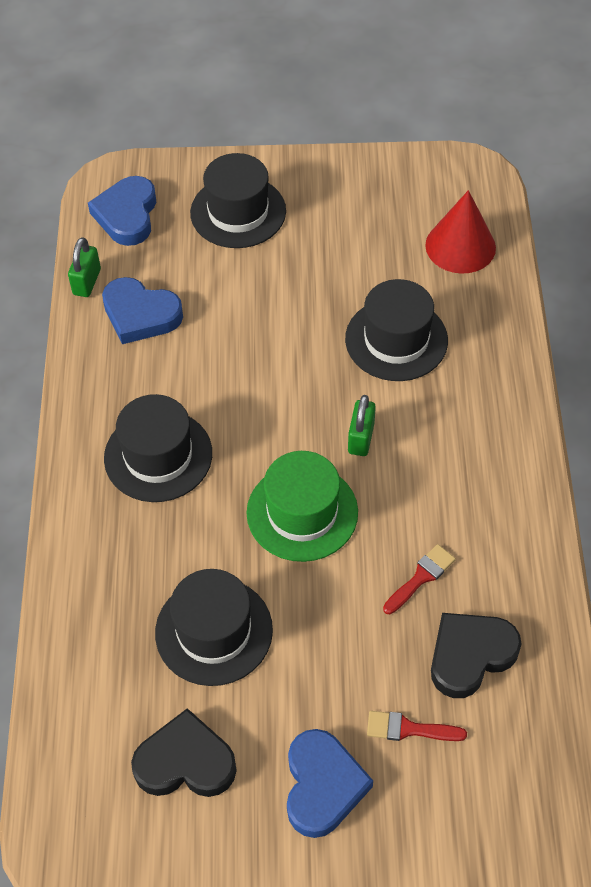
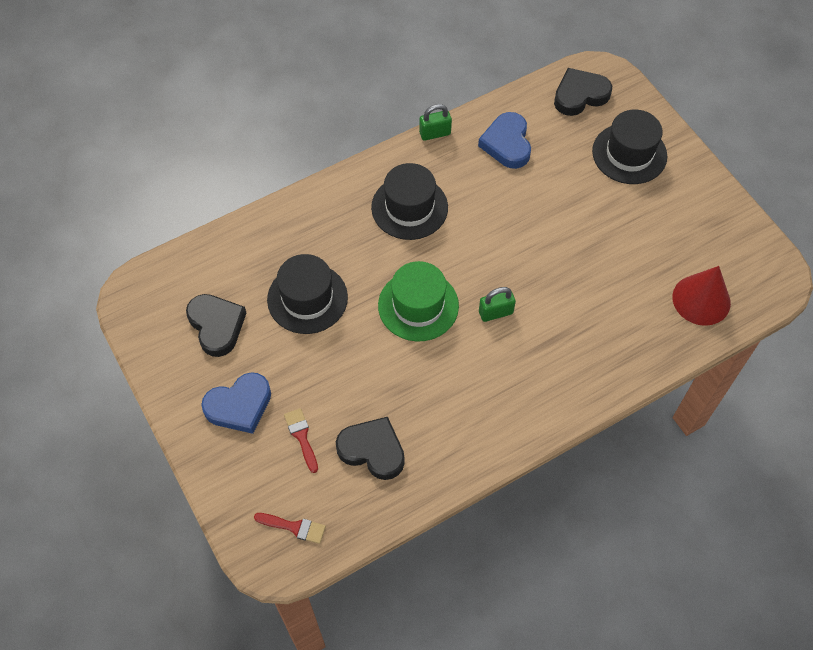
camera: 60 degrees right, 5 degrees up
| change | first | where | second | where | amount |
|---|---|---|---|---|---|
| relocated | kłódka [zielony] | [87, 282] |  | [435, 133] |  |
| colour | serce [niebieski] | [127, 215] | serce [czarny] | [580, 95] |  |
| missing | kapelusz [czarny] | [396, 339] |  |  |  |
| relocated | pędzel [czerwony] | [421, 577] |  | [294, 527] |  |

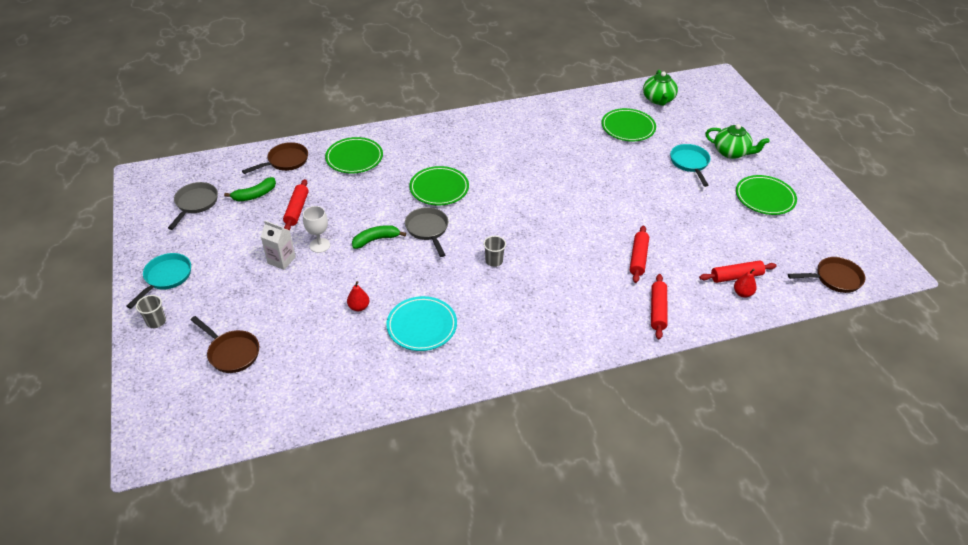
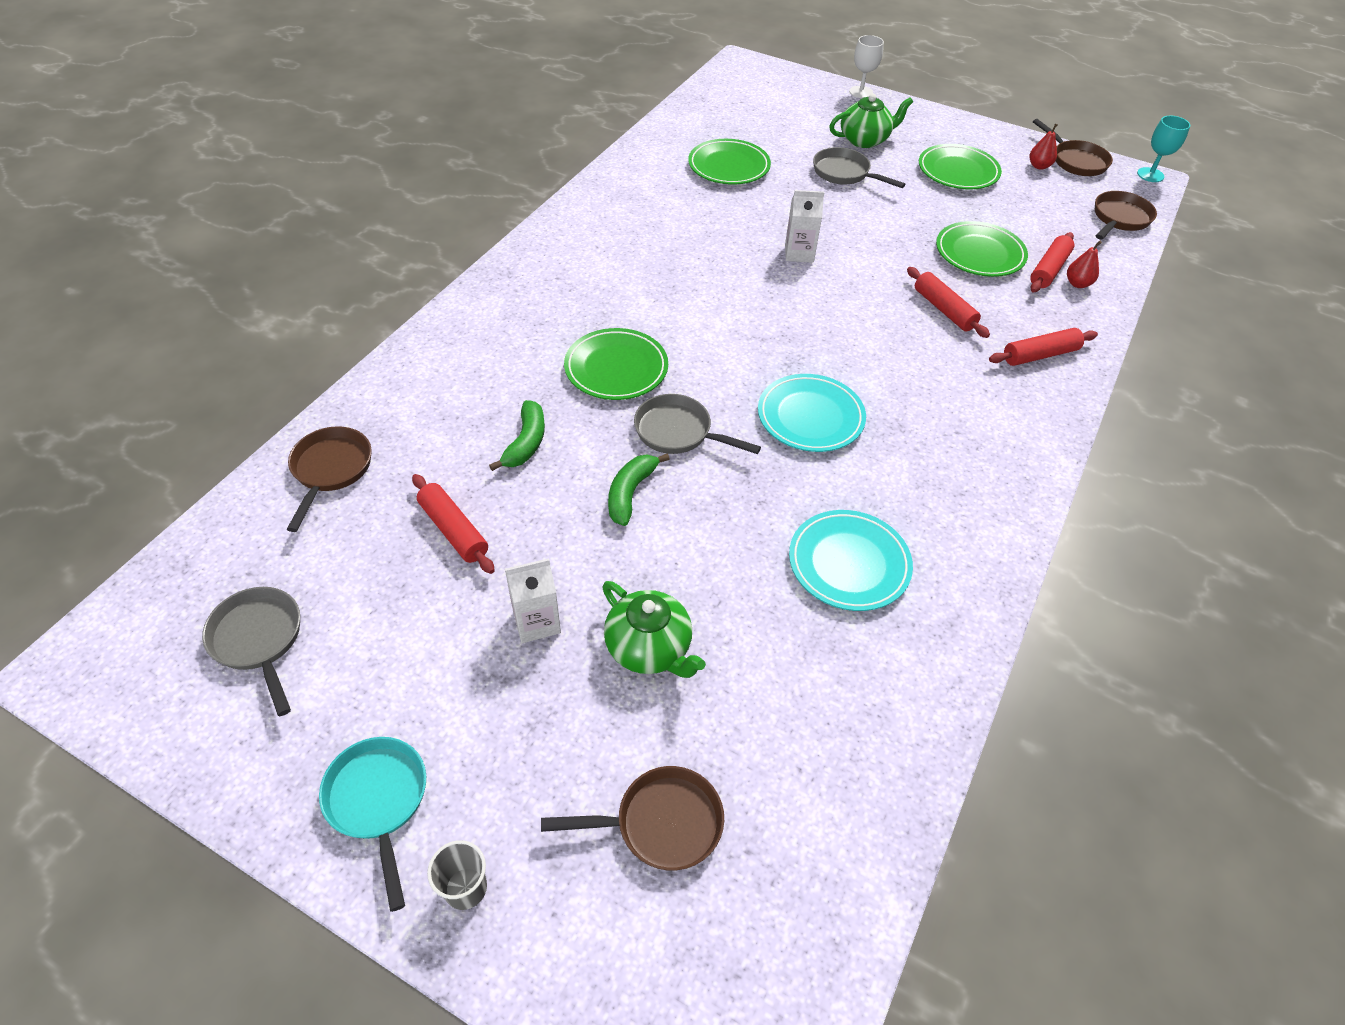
camera: 45 degrees left, 5 degrees up
| change | first | where | second | where | amount |
|---|---|---|---|---|---|
| relocated | banan [zielony] | [255, 195] |  | [526, 443] |  |
| relocated | kielich [biały] | [319, 245] |  | [861, 92] |  |
| relocated | talerz [zielony] | [354, 158] |  | [979, 254] |  |
| relocated | gruszka [czerwony] | [359, 307] |  | [1039, 166] |  |
| exchanged | szklanka [szary] | [494, 261] | talerz [turkusowy] | [810, 417] |  |
| relocated | imbryk [zielony] | [658, 100] |  | [649, 648] |  |
| spun | wałek do ciasta [czerwony] | [658, 310] |  | [1039, 355] | 75 degrees counterclockwise |
| colour | patelnia [turkusowy] | [690, 163] | patelnia [szary] | [844, 173] |  |
| appeared |  |  | karton mleka [biały] | [799, 253] |  |
| appeared |  |  | patelnia [brązowy] | [1076, 161] |  |
| appeared |  |  | kielich [turkusowy] | [1150, 175] |  |

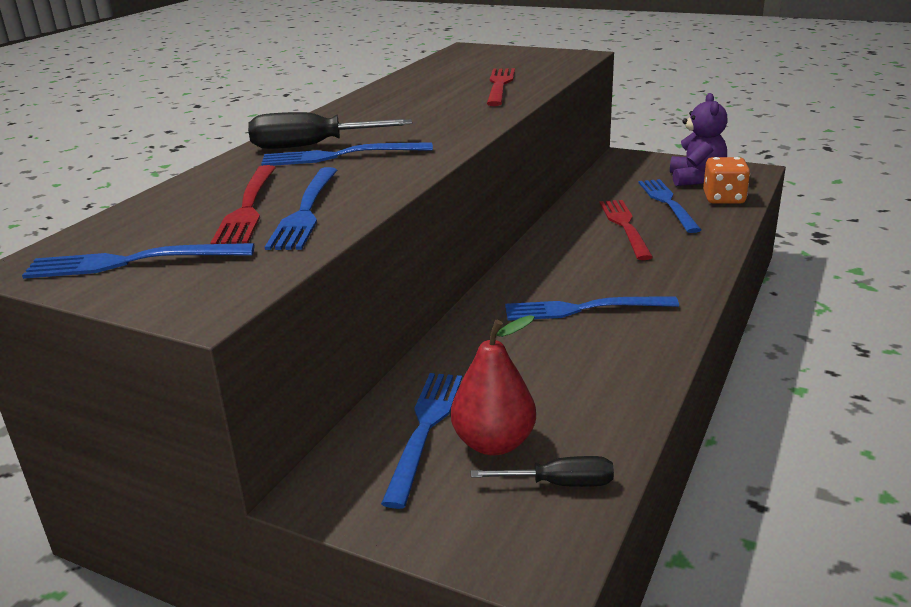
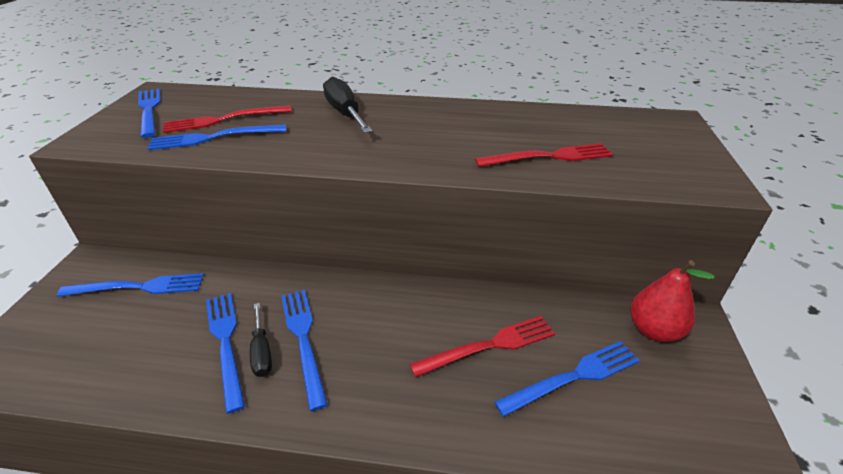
camera: 70 degrees right, 10 degrees up
| change | first | where | second | where | amount |
|---|---|---|---|---|---|
| relocated | widelec [niebieski] | [340, 156] |  | [226, 342] |  |
| relocated | gruszka [czerwony] | [494, 443] |  | [654, 330] |  |
| relocated | śrubokręt [czarny] | [559, 484] |  | [262, 351] |  |
| missing | miś [fioletowy] | [696, 179] |  |  |  |
| missing | kostka do gry [pomarańczowy] | [723, 198] |  |  |  |

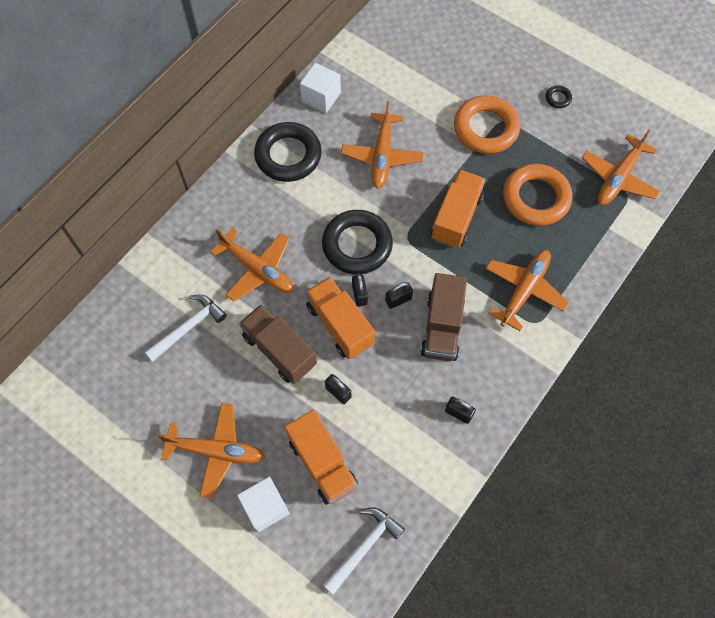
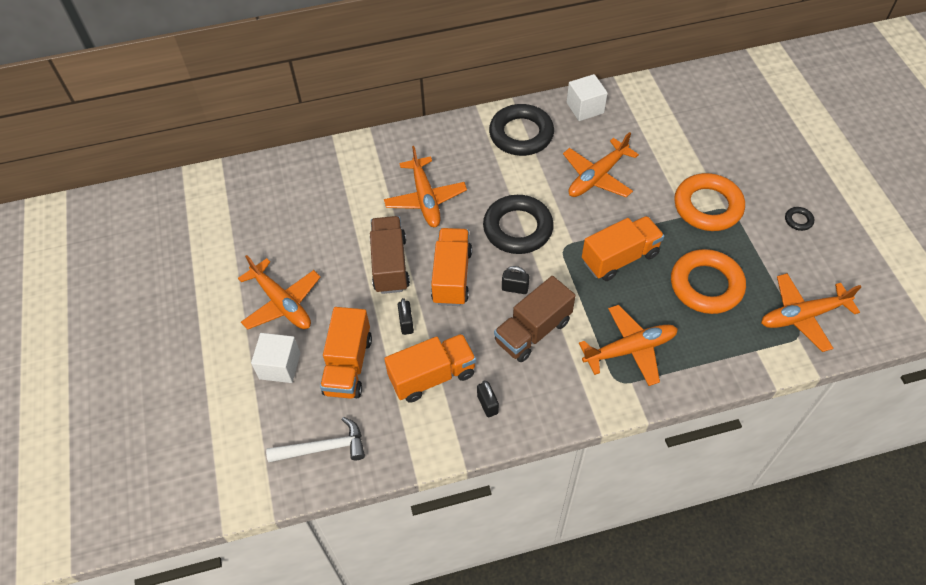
camera: 40 degrees right, 10 degrees down
| change | first | where | second | where | amount |
|---|---|---|---|---|---|
| missing | młotek [biały] | [188, 327] |  |  |  |
| missing | kłódka [czarny] | [359, 295] |  |  |  |
| appeared |  |  | ciężarówka [pomarańczowy] | [432, 376] |  |

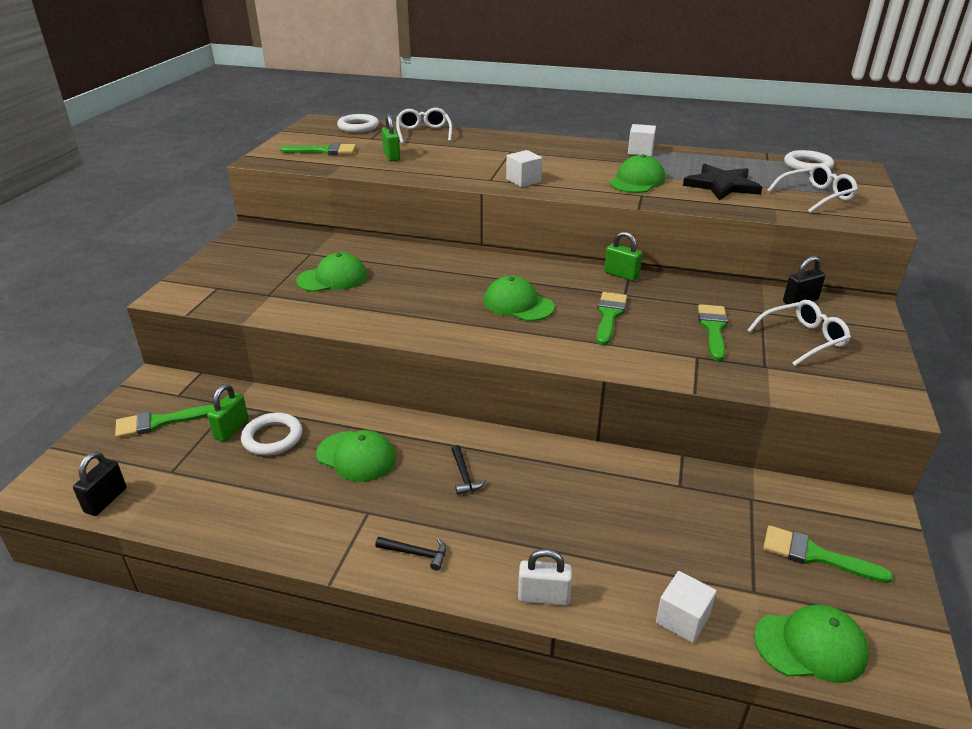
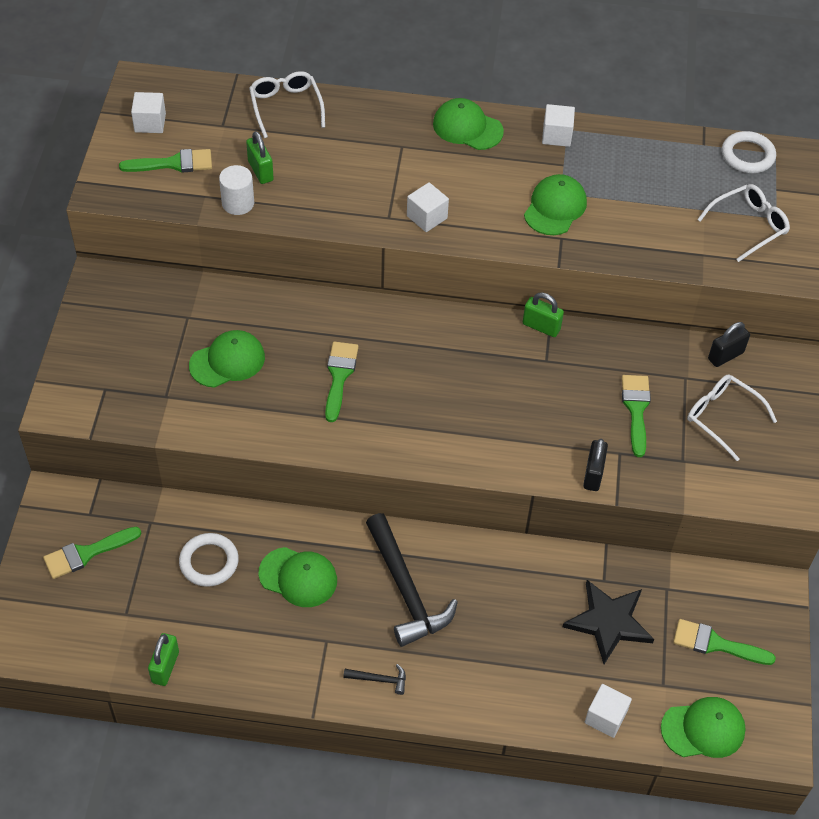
camera: 10 degrees left, 20 degrees up
| change | first | where | second | where | amount |
|---|---|---|---|---|---|
| relocated | kłódka [czarny] | [106, 500] |  | [593, 474] |  |
| relocated | kłódka [zielony] | [231, 429] |  | [165, 667] |  |
| missing | pierścień [biały] | [358, 127] |  |  |  |
| size | młotek [czarny] | [464, 475] |  | [406, 589] | x2.36 |
| relocated | czapka [zielony] | [518, 304] |  | [467, 127] |  |
| missing | kłódka [biały] | [543, 597] |  |  |  |
| relocated | pędzel [zielony] | [609, 315] |  | [339, 376] |  |
| relocated | gwiazda [czarny] | [722, 185] |  | [609, 622] |  |
| spun | okulary [biały] | [803, 339] |  | [722, 417] | 105 degrees counterclockwise |
| appeared |  |  | sześcian [biały] | [150, 123] |  |
| appeared |  |  | walec [biały] | [238, 203] |  |

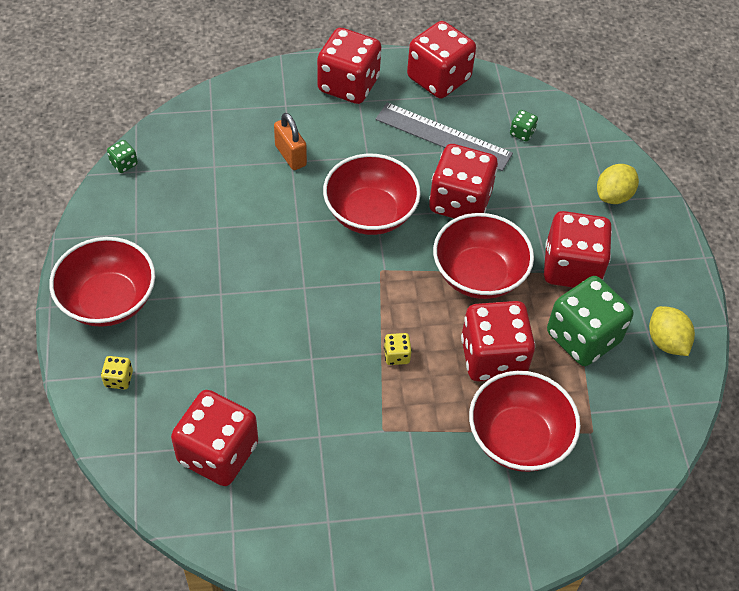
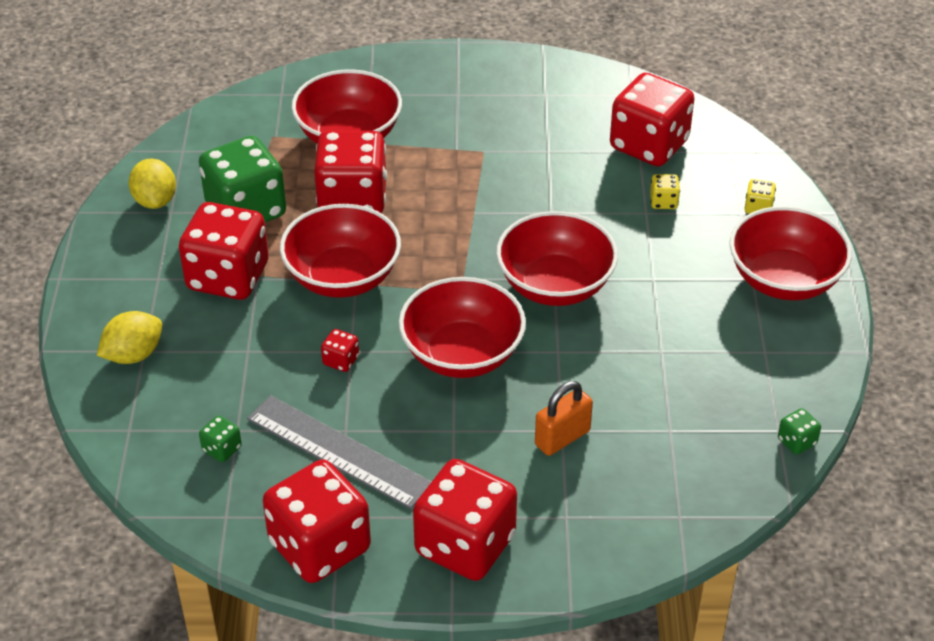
camera: 170 degrees left, 10 degrees down
| change | first | where | second | where | amount |
|---|---|---|---|---|---|
| spun | kłódka [pomarańczowy] | [290, 155] |  | [562, 438] | 75 degrees clockwise |
| relocated | kostka do gry [żółty] | [396, 355] |  | [663, 202] |  |
| size | kostka do gry [czerwony] | [460, 202] |  | [341, 360] | x0.41 |
| appeared |  |  | miska [czerwony] | [555, 285] |  |

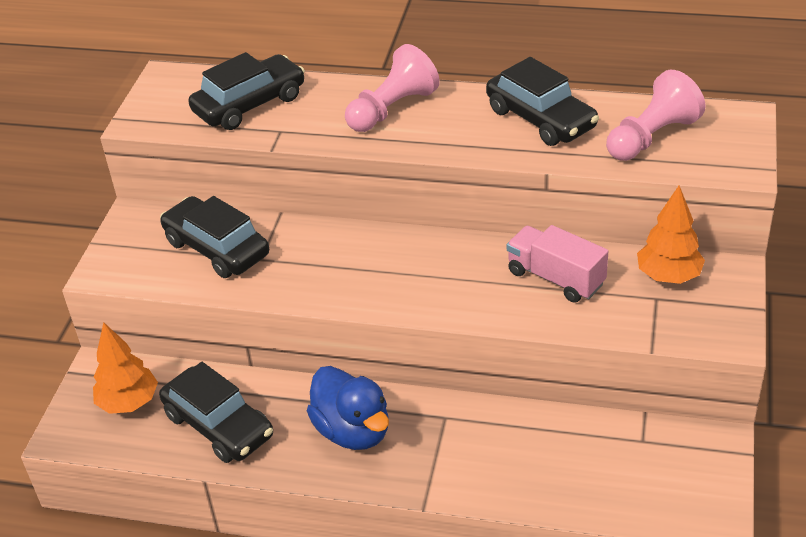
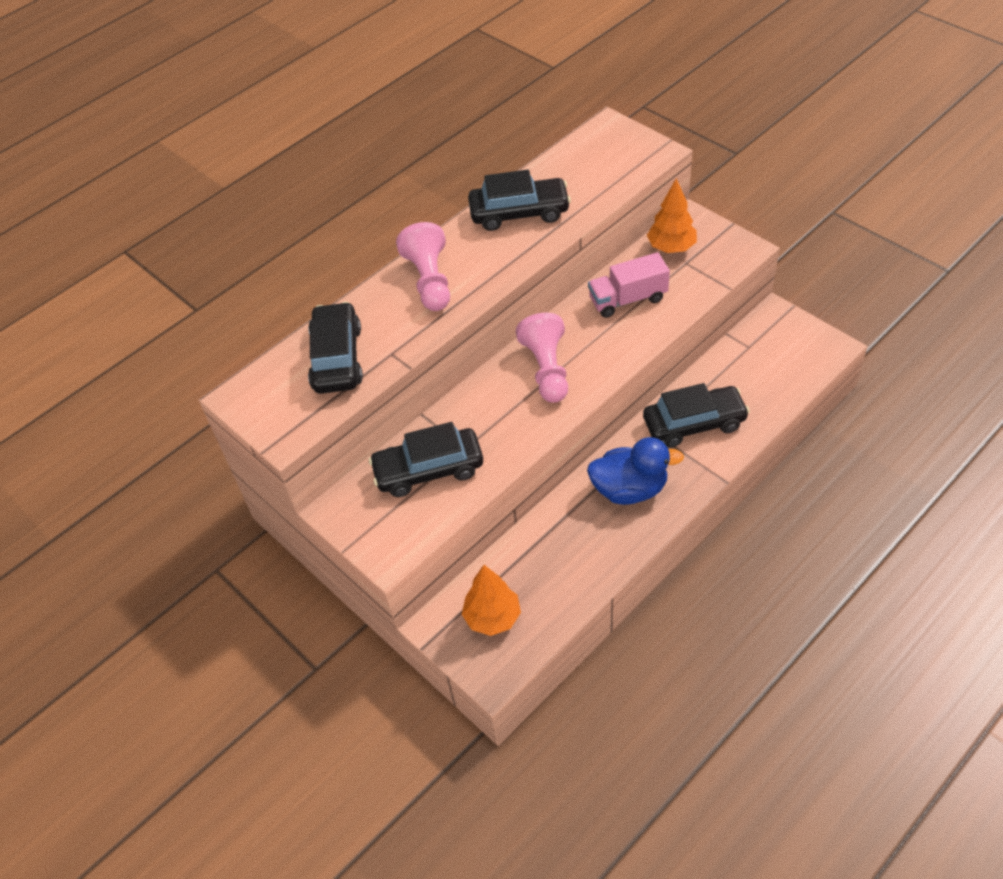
camera: 55 degrees left, 10 degrees up
| change | first | where | second | where | amount |
|---|---|---|---|---|---|
| relocated | samochód [czarny] | [219, 425] |  | [694, 423] |  |
| relocated | pionek [różowy] | [652, 137] |  | [547, 369] |  |

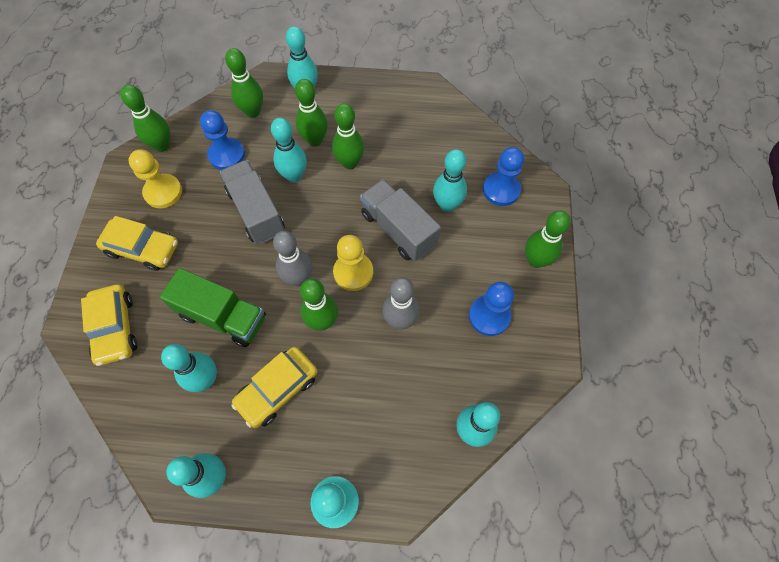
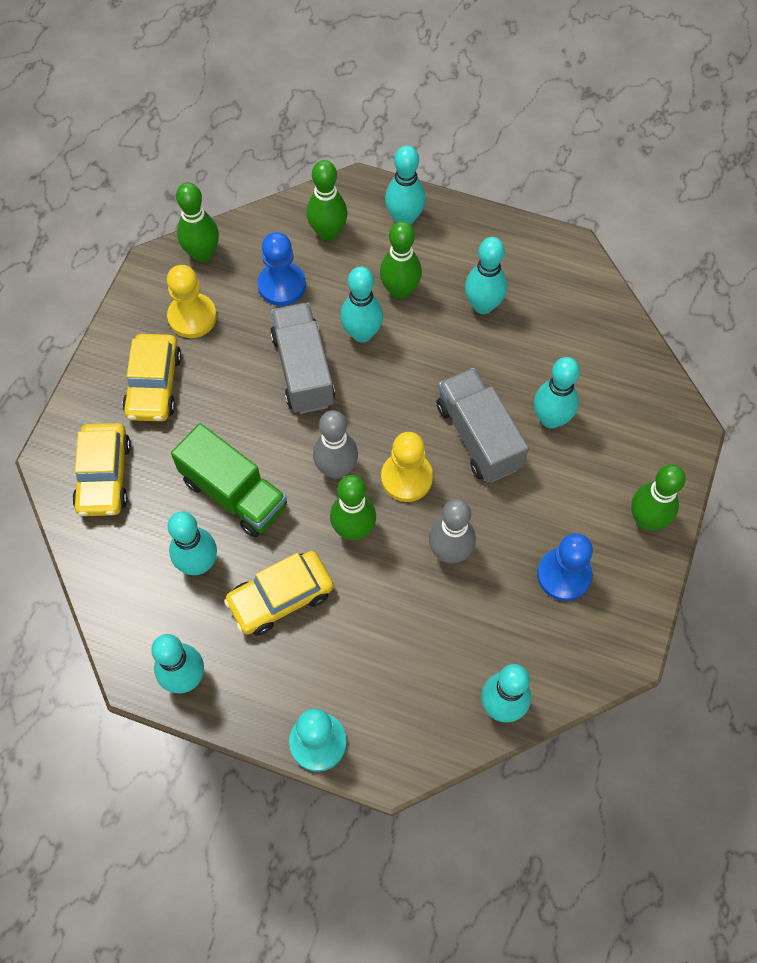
camera: 15 degrees right, 0 degrees up
| change | first | where | second | where | amount |
|---|---|---|---|---|---|
| spun | samochód [żółty] | [143, 249] |  | [154, 385] | 60 degrees clockwise |
| missing | kręgiel [zielony] | [350, 163] |  |  |  |
| missing | pionek [niebieski] | [501, 190] |  |  |  |
| appeared |  |  | kręgiel [turkusowy] | [483, 305] |  |

